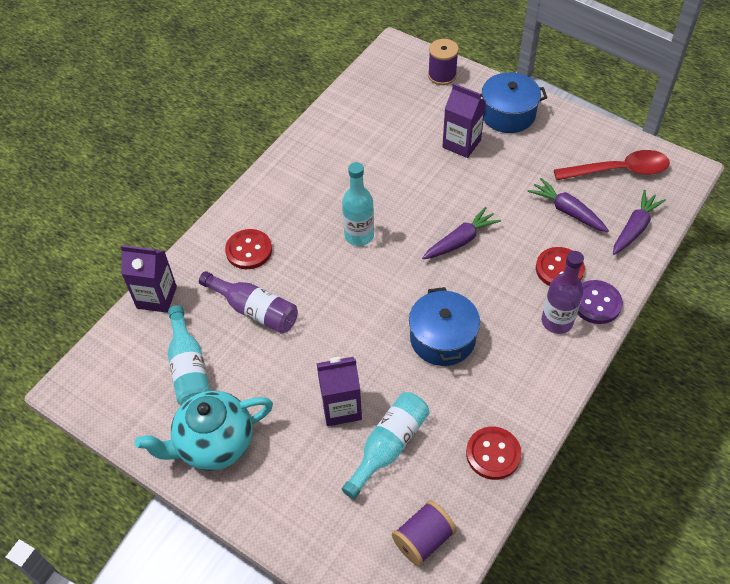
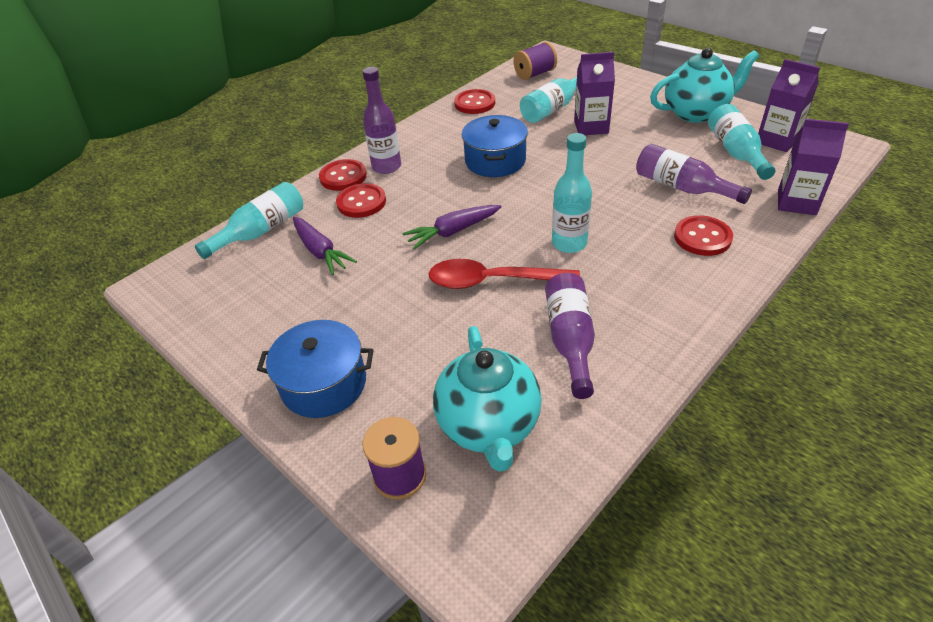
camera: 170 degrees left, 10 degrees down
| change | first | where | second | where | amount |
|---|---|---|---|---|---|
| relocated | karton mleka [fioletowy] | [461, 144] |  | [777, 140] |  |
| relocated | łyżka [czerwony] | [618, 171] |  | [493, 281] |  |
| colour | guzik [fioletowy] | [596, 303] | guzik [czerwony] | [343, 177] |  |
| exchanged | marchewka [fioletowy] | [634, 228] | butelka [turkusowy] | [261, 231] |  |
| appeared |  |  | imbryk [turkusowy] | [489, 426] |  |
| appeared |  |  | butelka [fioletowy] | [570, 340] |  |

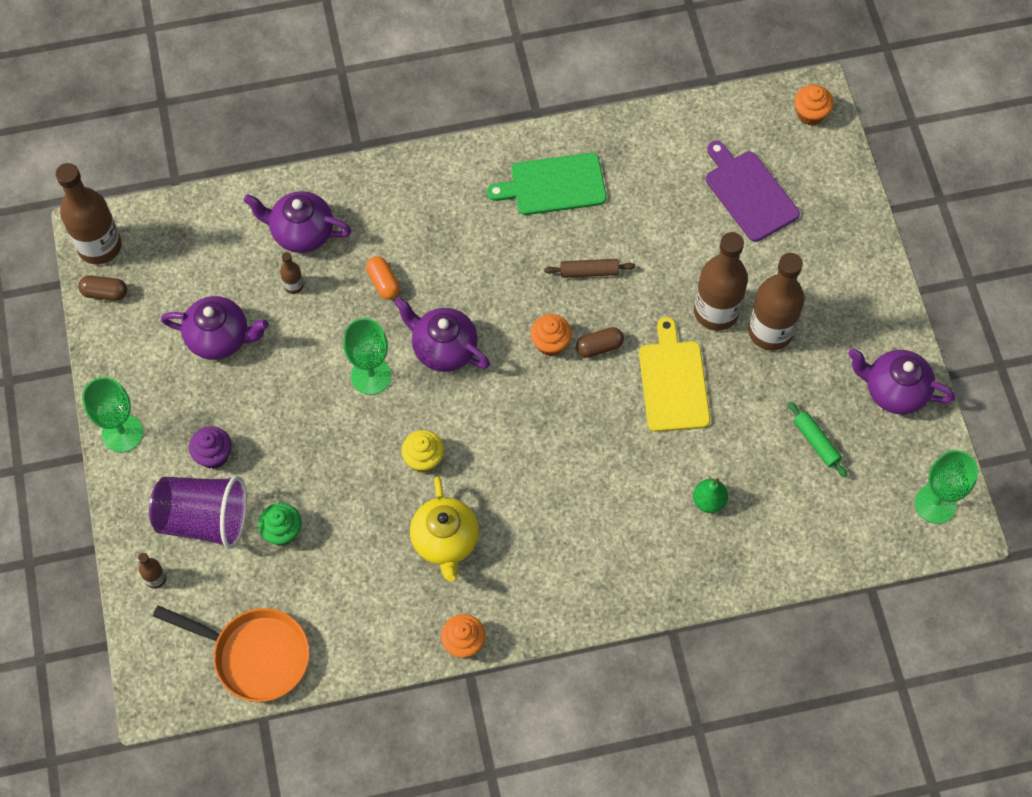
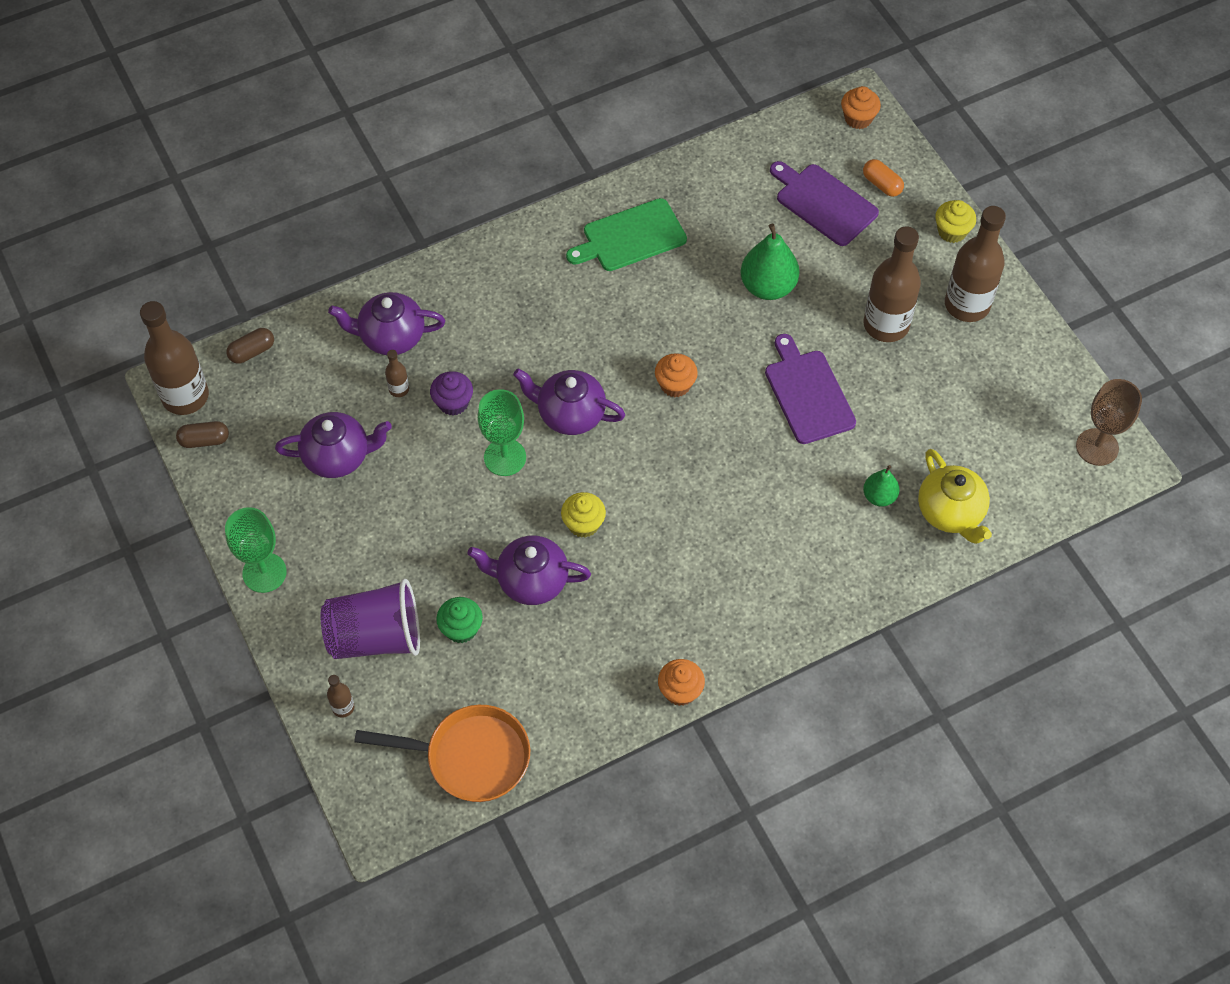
camera: 15 degrees left, 5 degrees down
| change | first | where | second | where | amount |
|---|---|---|---|---|---|
| relocated | muffinka [fioletowy] | [214, 455] |  | [453, 403] |  |
| relocated | kapsułka [pomarańczowy] | [383, 283] |  | [881, 184] |  |
| relocated | imbryk [żółty] | [445, 541] |  | [950, 512] |  |
| missing | wałek do ciasta [brązowy] | [589, 271] |  |  |  |
| relocated | kapsułka [brązowy] | [599, 347] |  | [252, 352] |  |
| colour | deska do krojenia [żółty] | [673, 382] | deska do krojenia [fioletowy] | [808, 393] |  |
| relocated | butelka [brązowy] | [716, 312] |  | [967, 305] |  |
| missing | wałek do ciasta [zielony] | [816, 442] |  |  |  |
| relocated | imbryk [fioletowy] | [894, 391] |  | [531, 581] |  |
| colour | kielich [zielony] | [935, 504] | kielich [brązowy] | [1097, 447] |  |
| appeared |  |  | gruszka [zielony] | [768, 286] |  |
| appeared |  |  | muffinka [żółty] | [952, 231] |  |

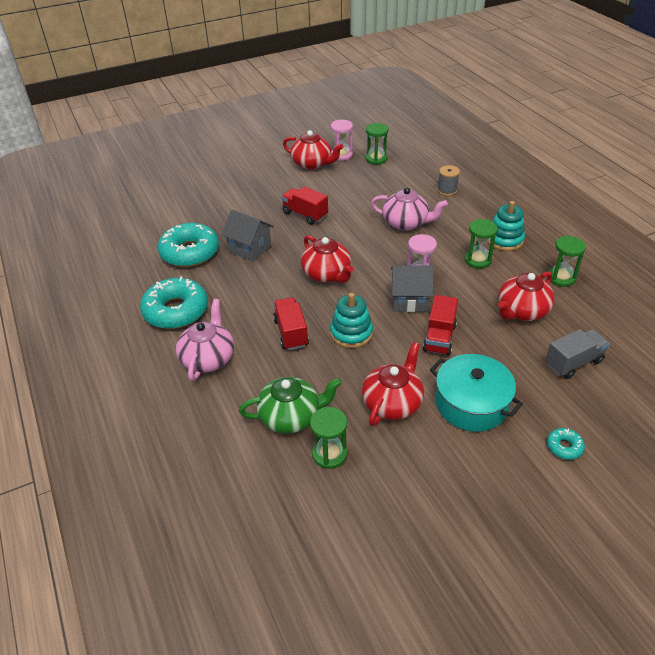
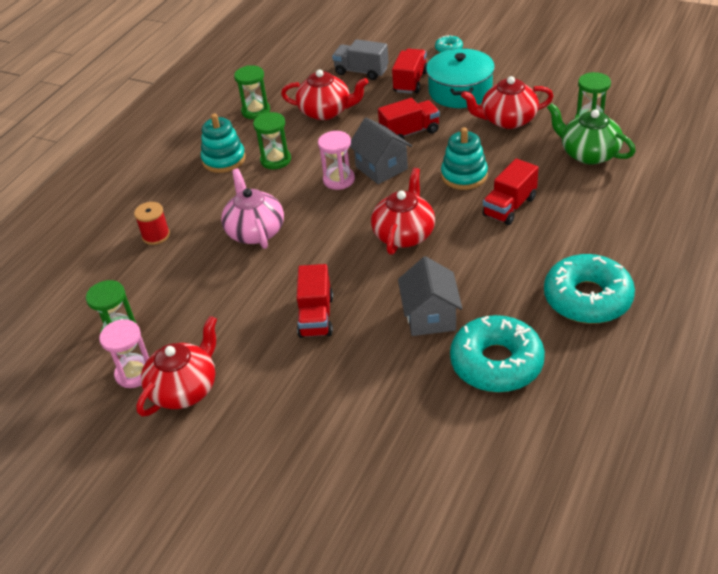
camera: 125 degrees left, 0 degrees up
| change | first | where | second | where | amount |
|---|---|---|---|---|---|
| missing | imbryk [różowy] | [208, 358] |  |  |  |
| spun | imbryk [czerwony] | [312, 164] |  | [185, 389] | 45 degrees clockwise |
| colour | szpulka [szary] | [447, 190] | szpulka [czerwony] | [156, 235] |  |
| appeared |  |  | ciężarówka [czerwony] | [410, 82] |  |

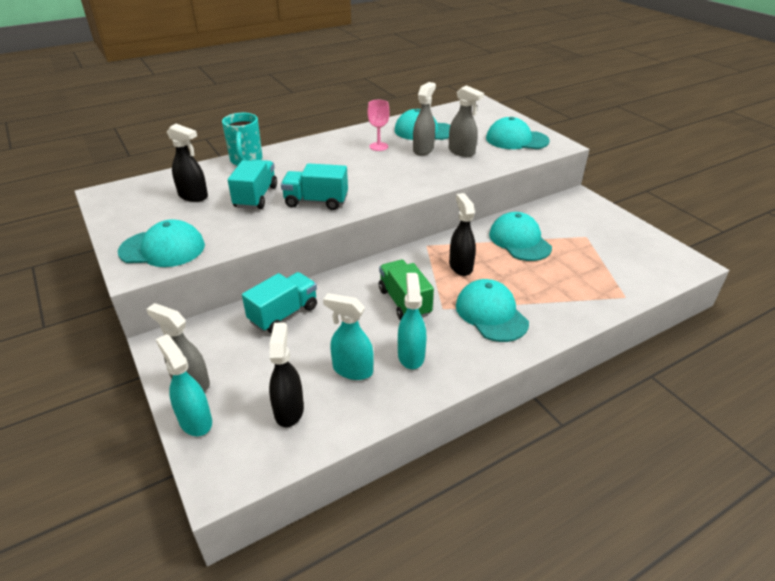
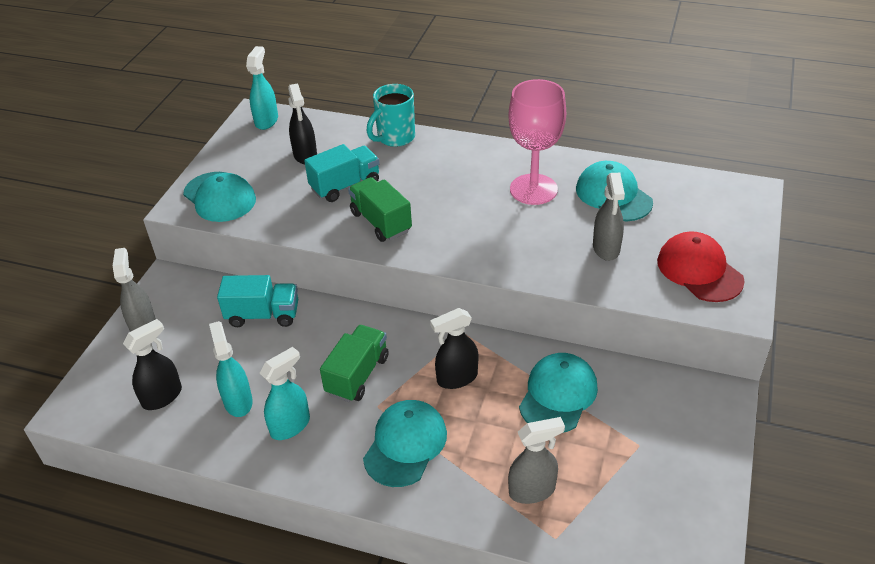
camera: 50 degrees right, 5 degrees up
| change | first | where | second | where | amount |
|---|---|---|---|---|---|
| relocated | spryskiwacz [turkusowy] | [195, 420] |  | [266, 120] |  |
| colour | ciężarówka [turkusowy] | [316, 201] | ciężarówka [zielony] | [381, 222] |  |
| size | kielich [różowy] | [378, 146] |  | [533, 189] | x1.91 |
| relocated | spryskiwacz [szary] | [423, 149] |  | [532, 490] |  |
| spun | spryskiwacz [czarny] | [460, 266] |  | [456, 378] | 150 degrees counterclockwise |
| colour | czapka [turkusowy] | [516, 140] | czapka [czerwony] | [699, 270] |  |

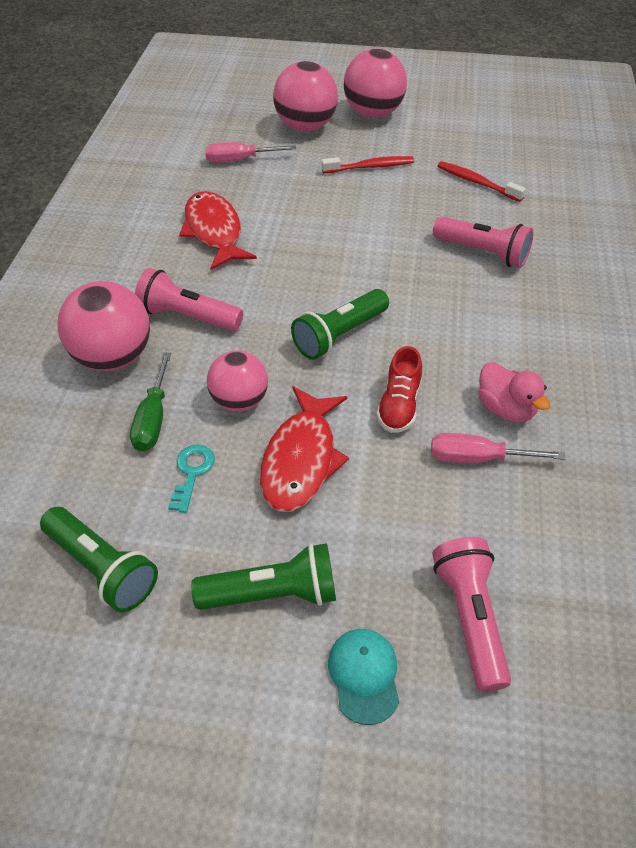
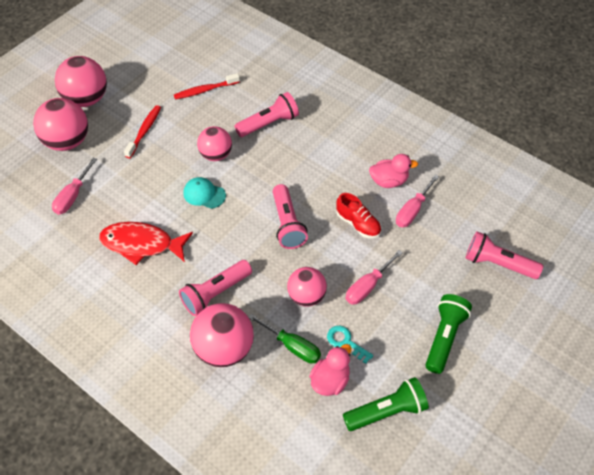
camera: 60 degrees left, 5 degrees up
| change | first | where | second | where | amount |
|---|---|---|---|---|---|
| exchanged | ryba [czerwony] | [301, 459] | śrubokręt [różowy] | [367, 286] |  |
| colour | latarka [zielony] | [339, 335] | latarka [różowy] | [287, 224] |  |
| relocated | czapka [turkusowy] | [364, 675] |  | [204, 194] |  |
| appeared |  |  | piłka [różowy] | [216, 155] |  |
| appeared |  |  | kaczka [różowy] | [330, 380] |  |

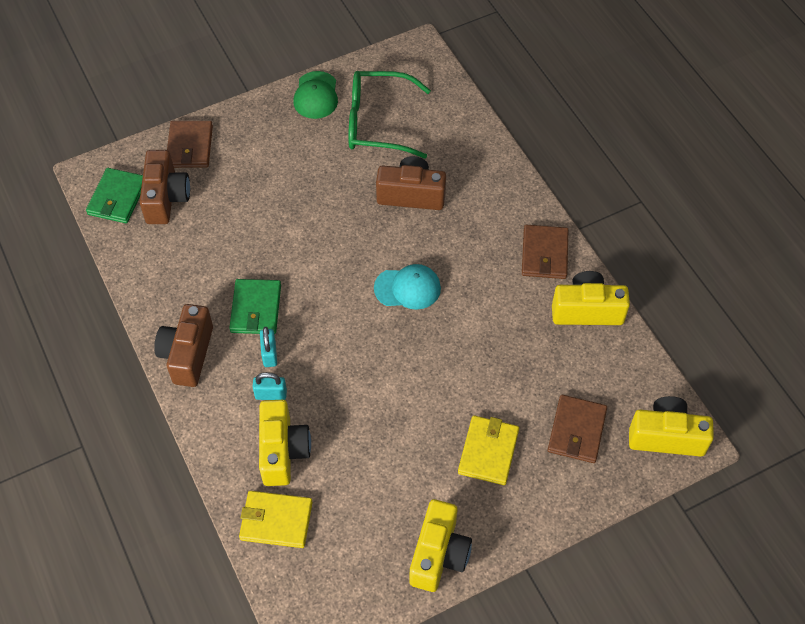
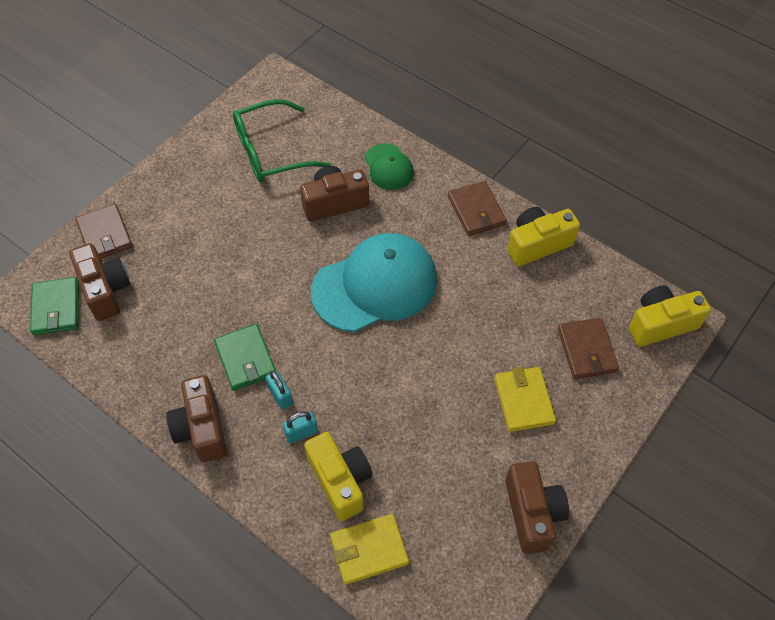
camera: 25 degrees left, 0 degrees up
| change | first | where | second | where | amount |
|---|---|---|---|---|---|
| relocated | czapka [zielony] | [316, 95] |  | [388, 167] |  |
| size | czapka [turkusowy] | [408, 288] |  | [375, 285] | x1.99 |
| colour | aparat fotograficzny [żółty] | [439, 554] | aparat fotograficzny [brązowy] | [532, 513] |  |

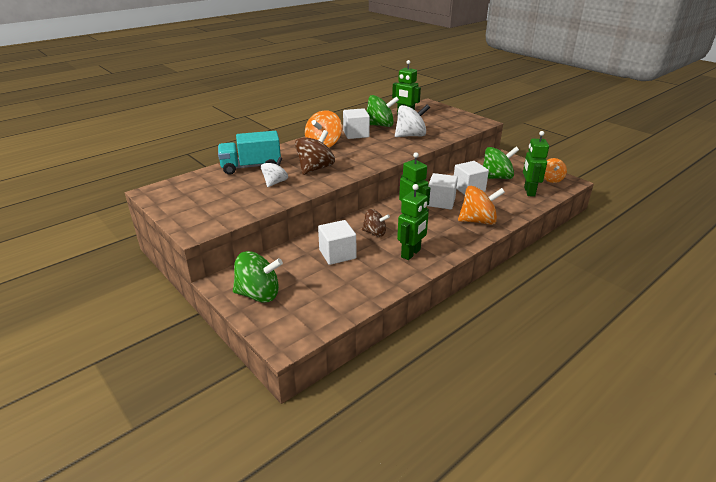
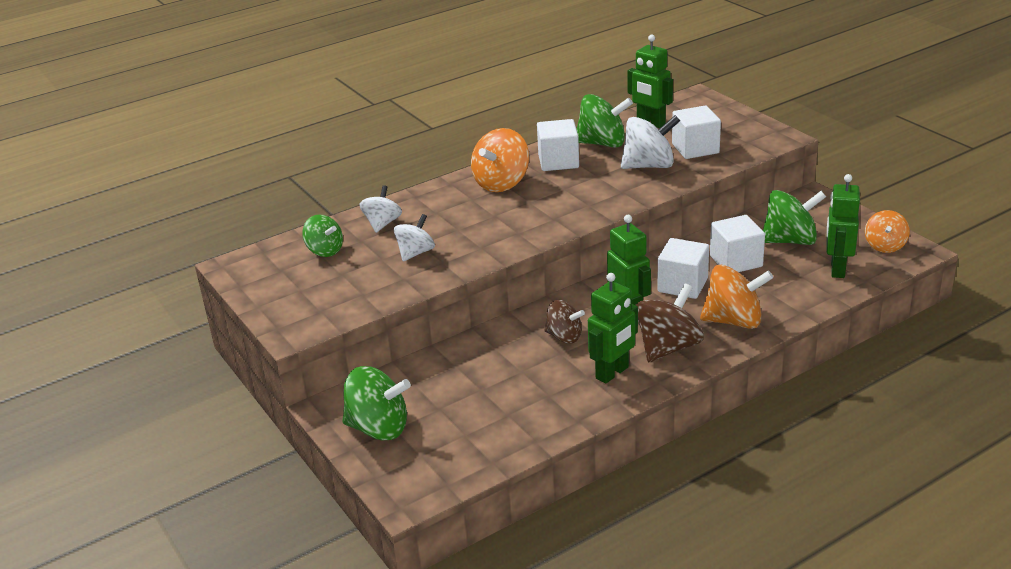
camera: 10 degrees right, 0 degrees up
| change | first | where | second | where | amount |
|---|---|---|---|---|---|
| exchanged | ciężarówka [turkusowy] | [251, 167] | bączek [biały] | [382, 223] |  |
| relocated | bączek [brązowy] | [315, 168] |  | [668, 347] |  |
| relocated | sześcian [biały] | [337, 254] |  | [695, 148] |  |
| appeared |  |  | bączek [zielony] | [325, 251] |  |

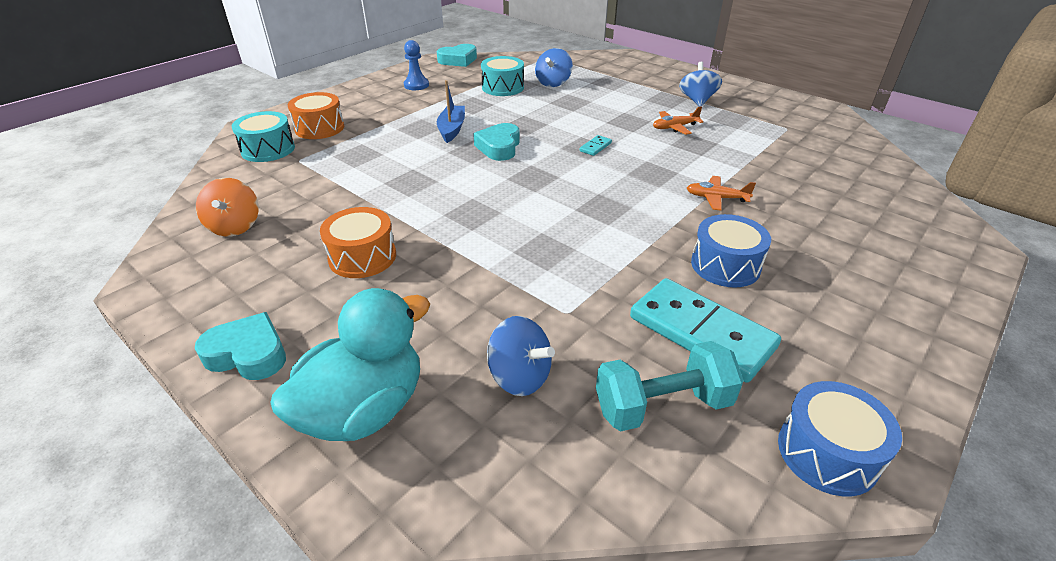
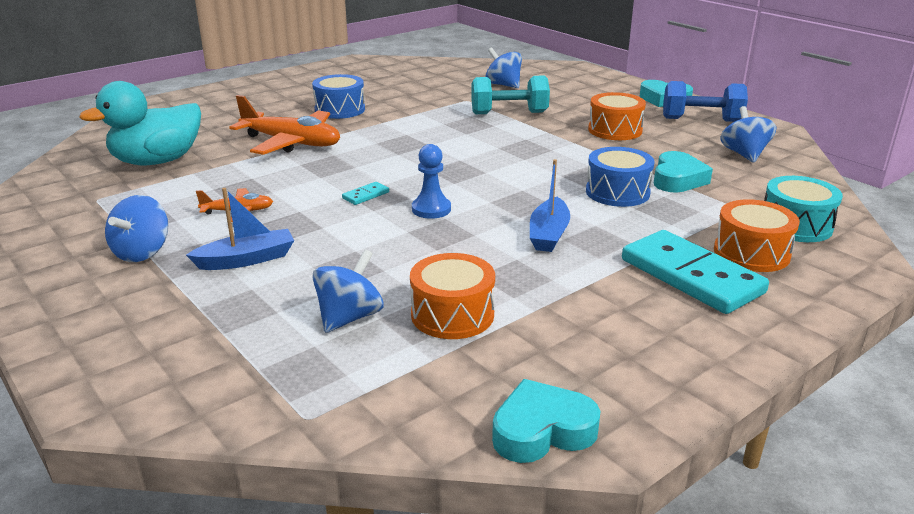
camera: 170 degrees left, 10 degrees down
| change | first | where | second | where | amount |
|---|---|---|---|---|---|
| colour | bączek [pomarańczowy] | [235, 226] | bączek [niebieski] | [744, 154] |  |
| relocated | kaczka [turkusowy] | [364, 409] |  | [157, 161] |  |
| relocated | pionek [niebieski] | [416, 85] |  | [431, 209] |  |
| relocated | serce [turkusowy] | [499, 147] |  | [677, 179] |  |
| colour | bęben [turkusowy] | [503, 87] | bęben [pomarańczowy] | [452, 314] |  |
| relocated | hantel [turkusowy] | [662, 405] |  | [509, 113] |  |
| relocated | kostka domina [turkusowy] | [701, 332] |  | [691, 276] |  |
| size | samolot [pomarańczowy] | [716, 198] |  | [291, 143] | x1.94 |
| relocated | bęben [niebieski] | [827, 453] |  | [617, 192] |  |
| appeared |  |  | łódka [niebieski] | [247, 259] |  |
| appeared |  |  | hantel [niebieski] | [701, 120] |  |

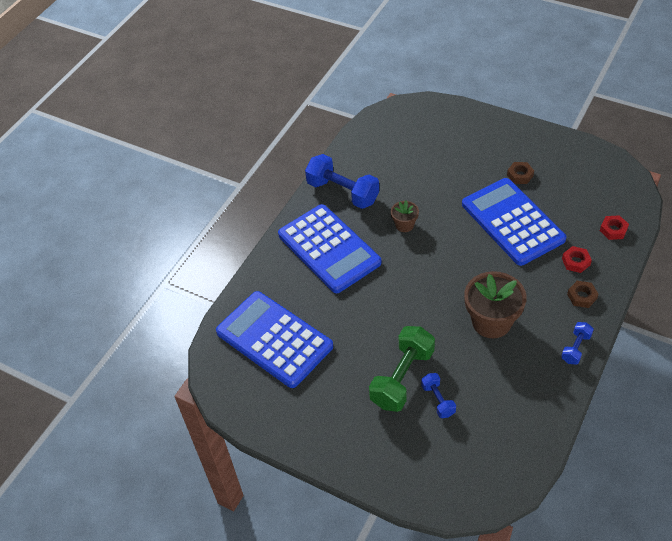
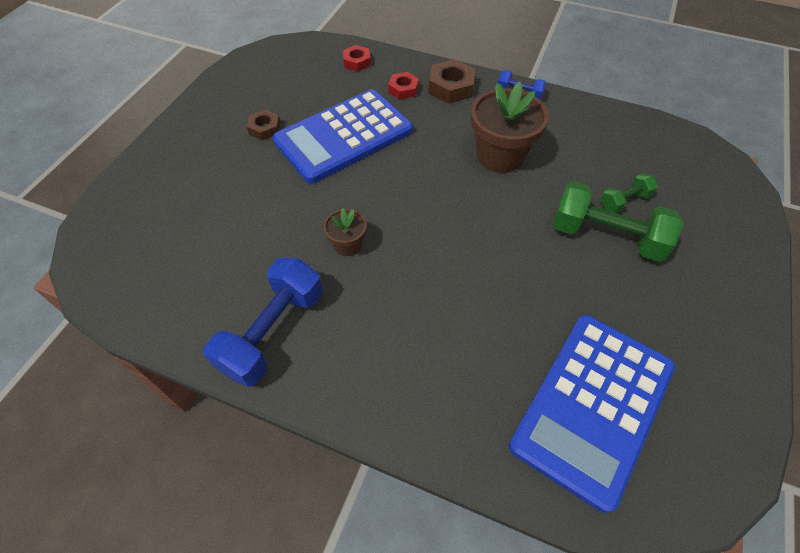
camera: 100 degrees left, 5 degrees up
| change | first | where | second | where | amount |
|---|---|---|---|---|---|
| missing | kalkulator [niebieski] | [329, 249] |  |  |  |
| colour | hantel [niebieski] | [438, 400] | hantel [zielony] | [624, 201] |  |
| size | nakrętka [brązowy] | [582, 296] |  | [451, 87] | x1.58 |

